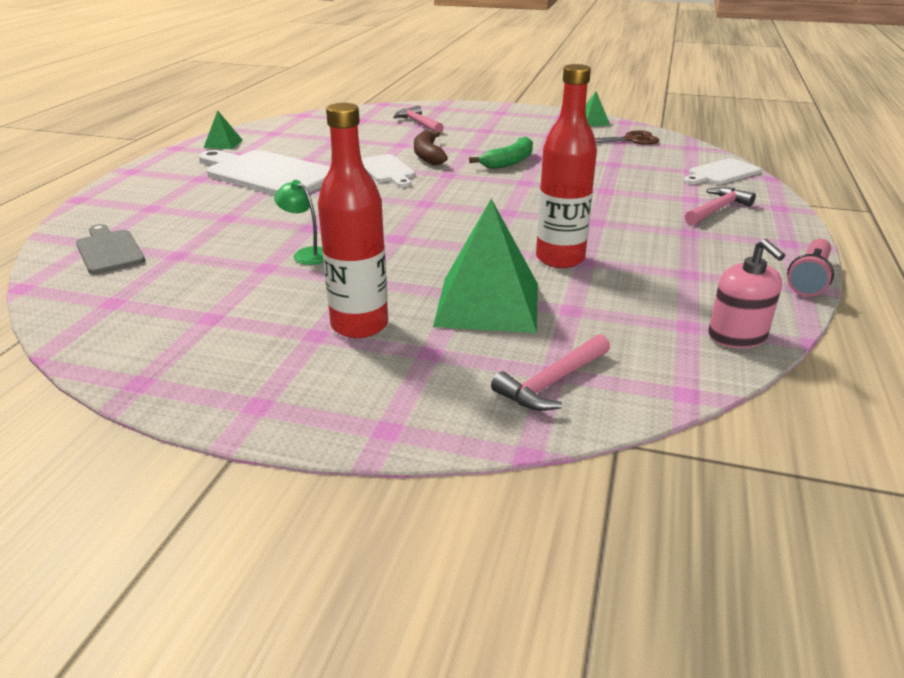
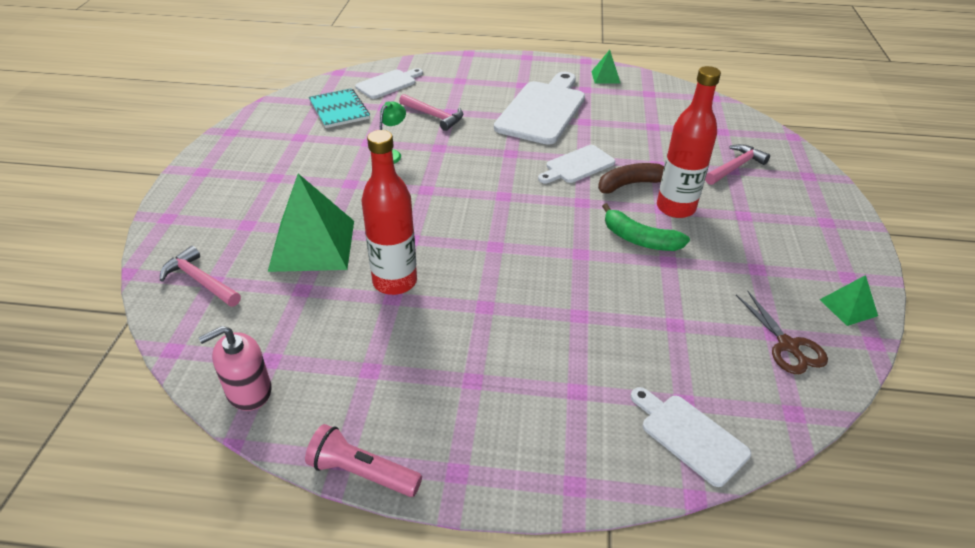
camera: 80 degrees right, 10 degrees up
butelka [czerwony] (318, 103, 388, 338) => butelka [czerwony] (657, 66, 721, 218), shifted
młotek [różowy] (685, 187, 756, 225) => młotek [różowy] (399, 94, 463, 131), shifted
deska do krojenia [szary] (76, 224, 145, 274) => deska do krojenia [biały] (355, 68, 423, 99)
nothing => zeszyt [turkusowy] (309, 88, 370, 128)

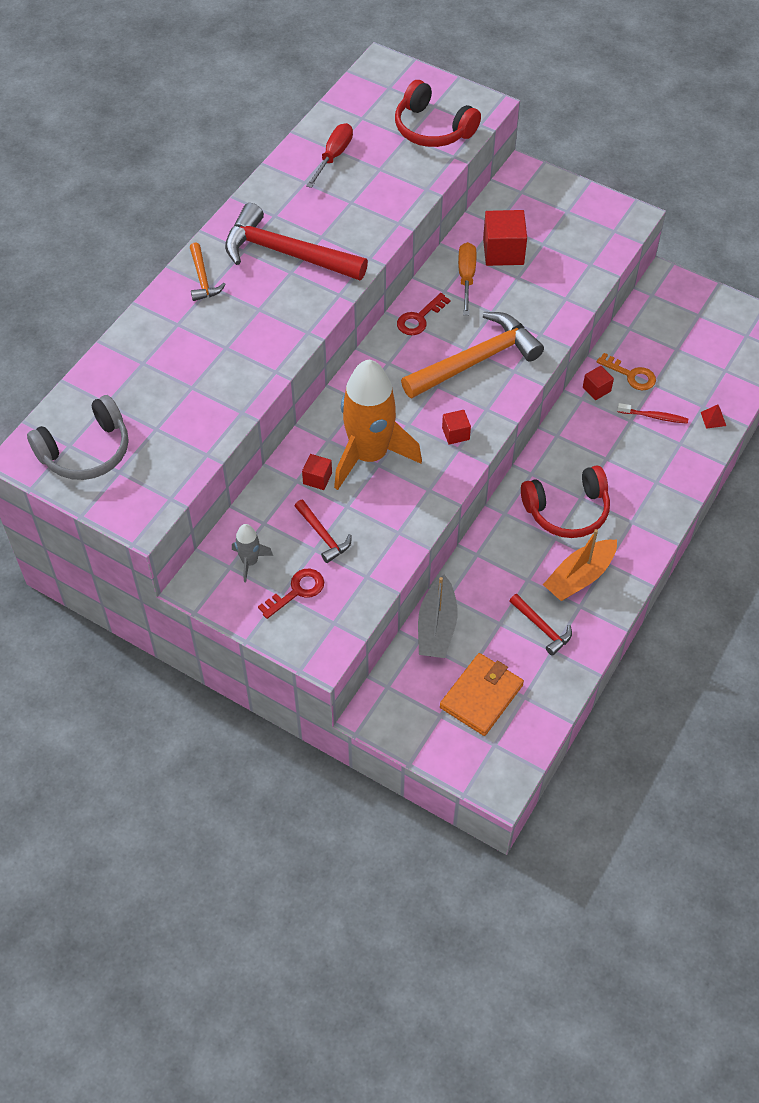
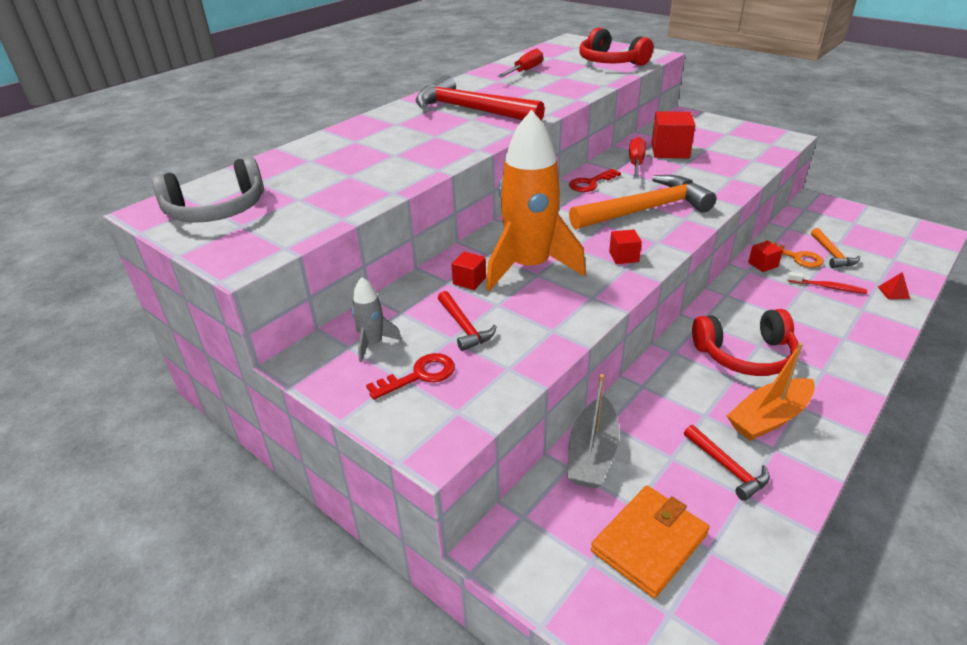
camera: 10 degrees right, 20 degrees down
śrubokręt [pomarańczowy] (458, 242, 477, 315) => śrubokręt [czerwony] (629, 137, 646, 179)
młotek [pomarańczowy] (190, 243, 226, 301) => młotek [pomarańczowy] (811, 228, 860, 268), shifted

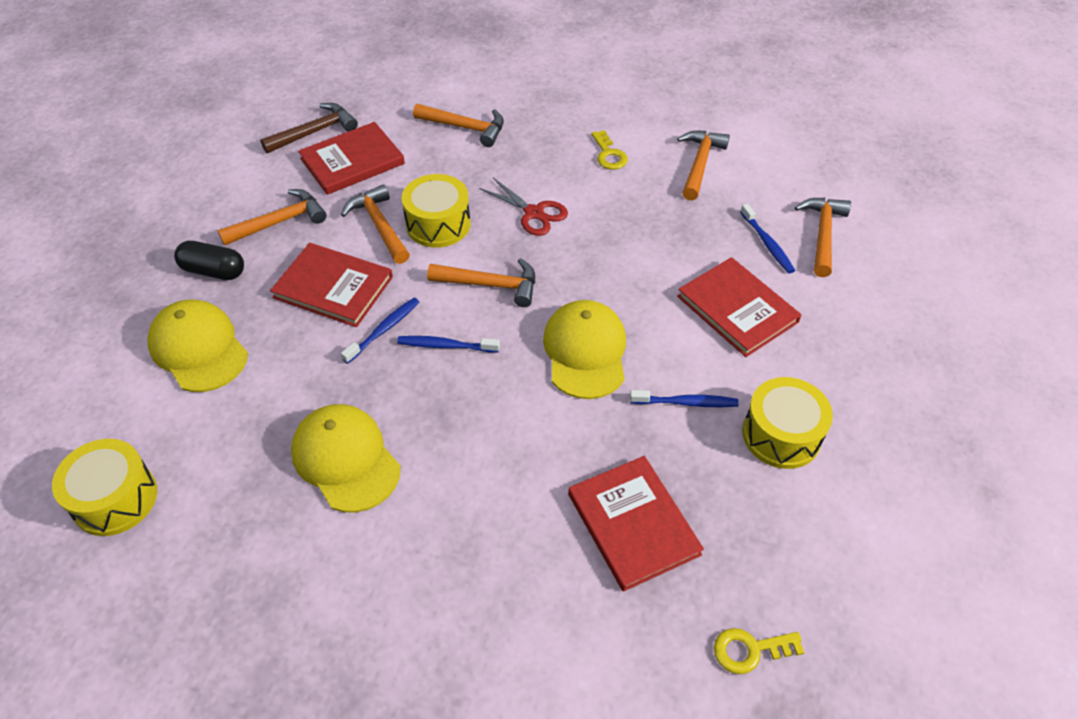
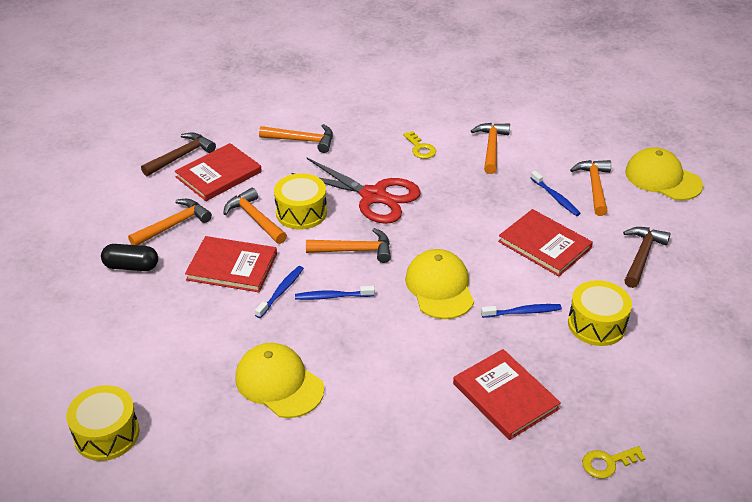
camera: 10 degrees left, 10 degrees down
nożyczki [czerwony] (479, 178, 568, 236) => nożyczki [czerwony] (291, 158, 421, 224), x1.75
czapka [żółty] (147, 300, 248, 392) => czapka [żółty] (625, 147, 703, 201), shifted
nothing => młotek [brązowy] (623, 227, 671, 288)

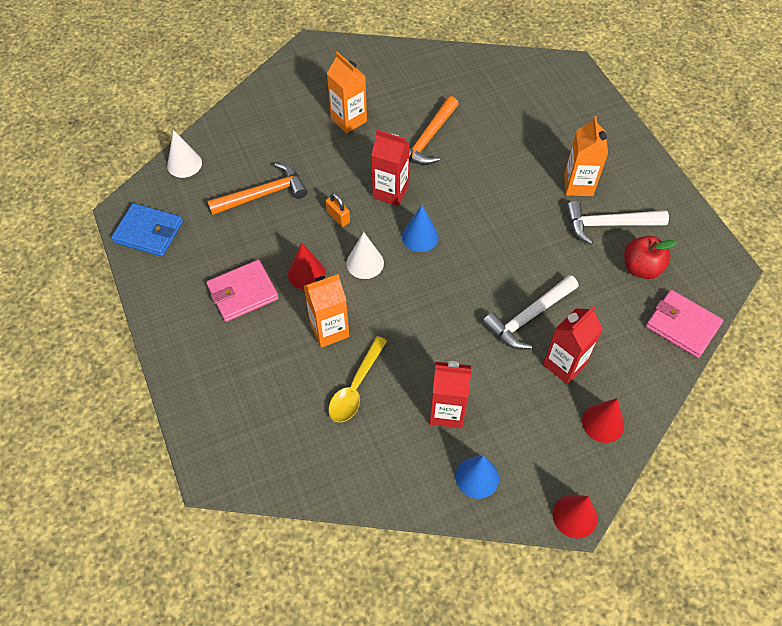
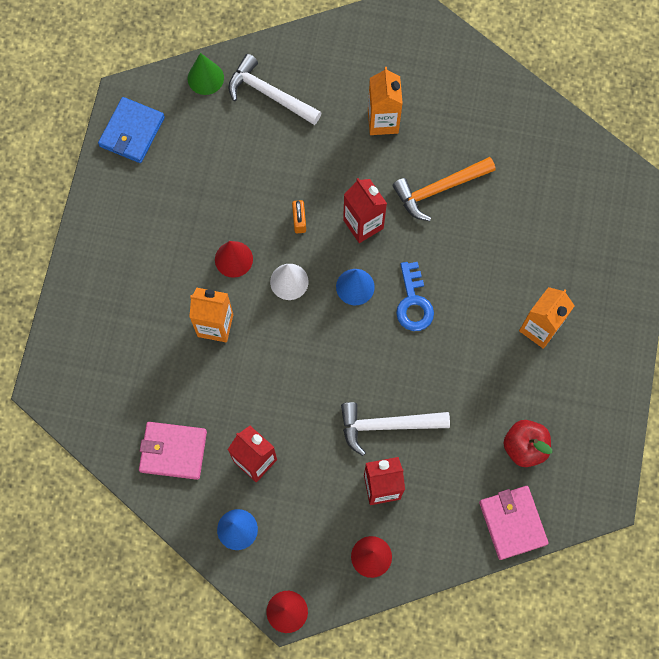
camera: 35 degrees right, 15 degrees up
stożek [biały] (167, 130, 202, 178) => stożek [zielony] (188, 53, 224, 95)
młotek [pomarańczowy] (207, 163, 308, 215) => nothing
młotek [biały] (566, 201, 669, 244) => młotek [biały] (228, 54, 322, 125), shifted
portfel [niebieski] (111, 203, 183, 256) => portfel [niebieski] (98, 97, 165, 163), 60 degrees clockwise
portfel [różowy] (206, 260, 279, 322) => portfel [różowy] (139, 422, 207, 480), shifted
łyżka [żółty] (328, 336, 387, 423) => nothing
nothing => klucz [niebieski] (396, 262, 434, 331)

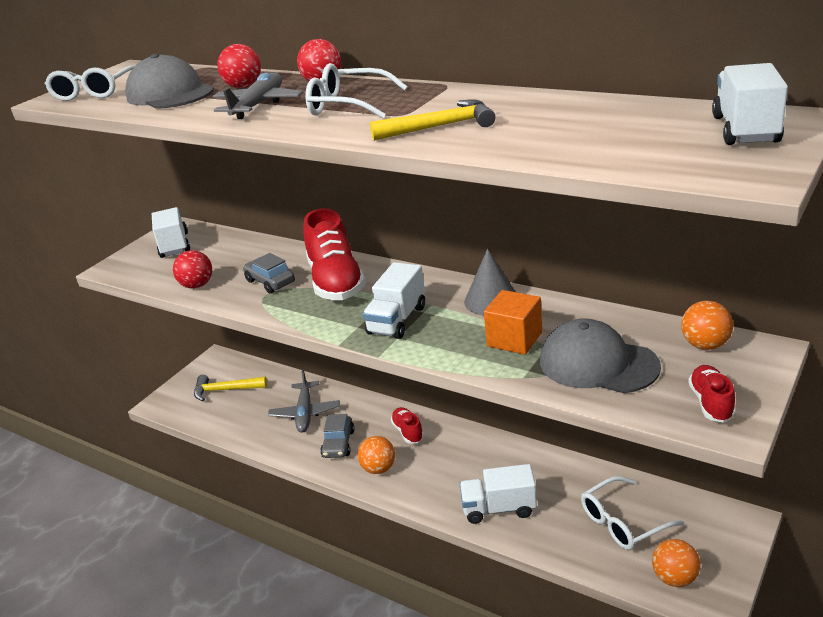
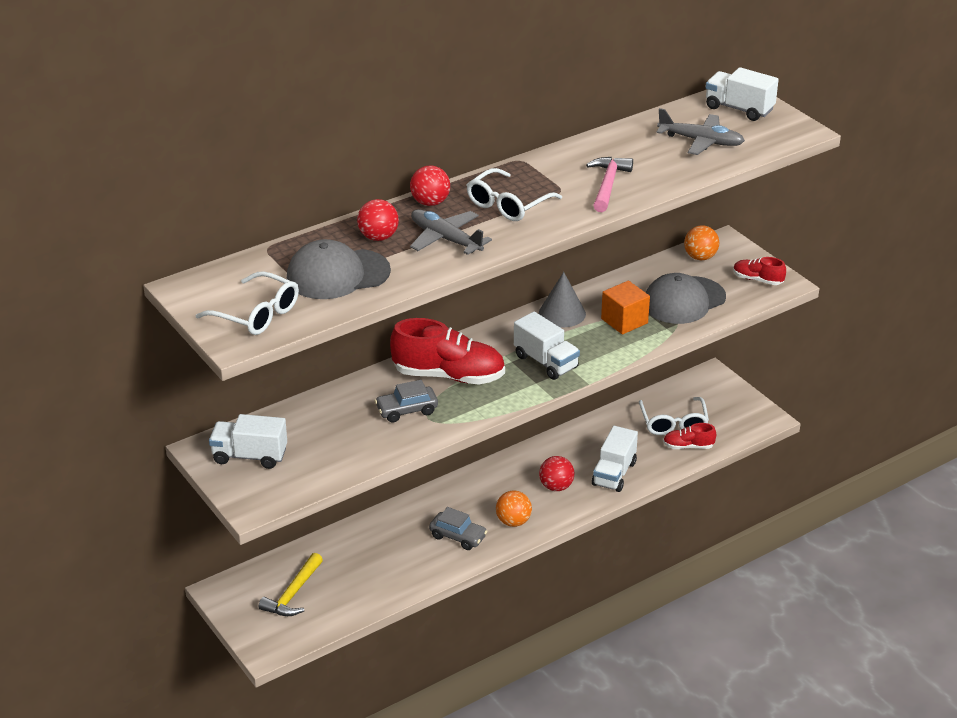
camera: 70 degrees left, 5 degrees up
młotek [żółty] (370, 99, 496, 141) => młotek [różowy] (586, 157, 633, 212)
piłka [czerwony] (173, 250, 212, 289) => piłka [czerwony] (539, 456, 574, 491), shifted
samolot [szary] (268, 369, 340, 433) => samolot [szary] (656, 108, 745, 155), shifted
but [czerwony] (391, 407, 424, 444) => but [czerwony] (663, 423, 716, 449), shifted
piłka [pomarańczowy] (652, 539, 700, 587) => nothing

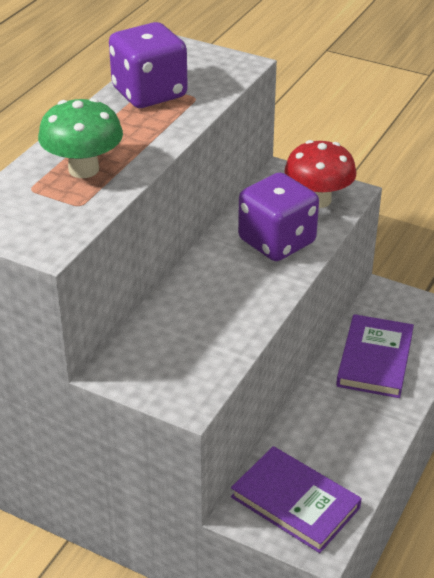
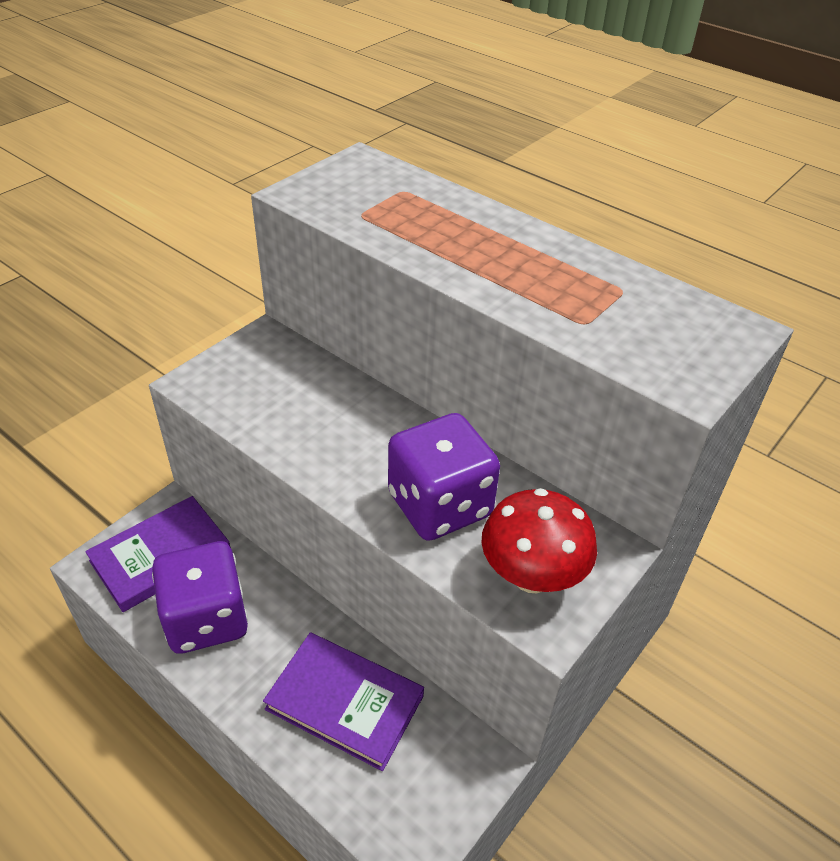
camera: 100 degrees right, 5 degrees up
kostka do gry [fioletowy] (109, 22, 188, 108) => kostka do gry [fioletowy] (152, 541, 248, 654), shifted
grzyb [zielony] (38, 98, 123, 178) => nothing

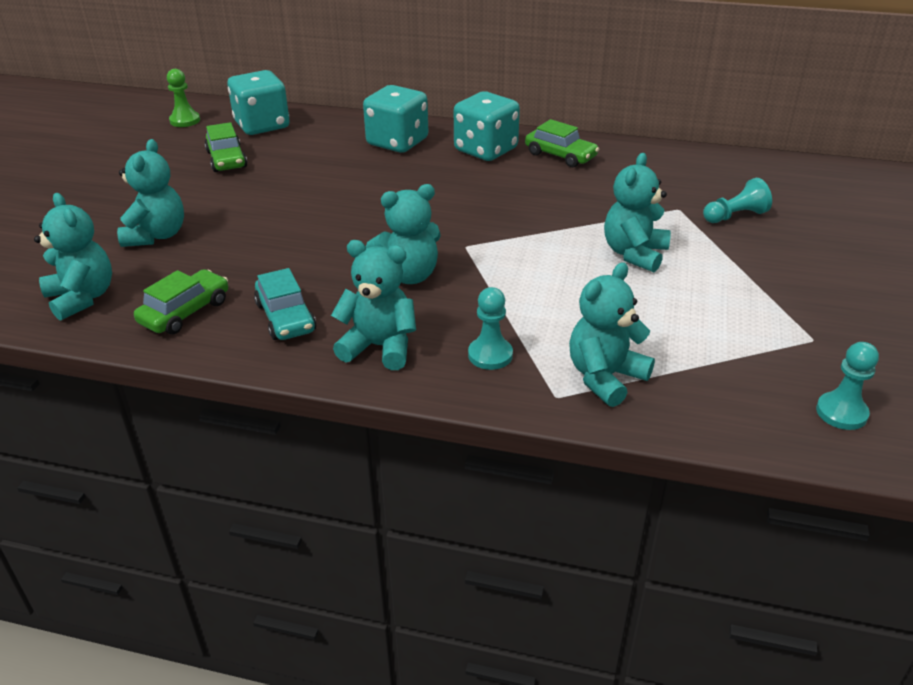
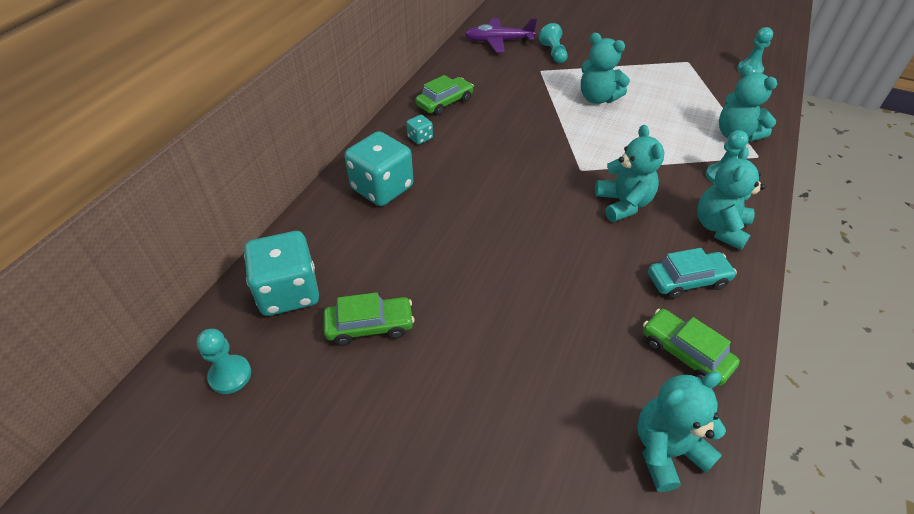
camera: 80 degrees left, 10 degrees up
pionek [zielony] (167, 69, 200, 127) => pionek [turkusowy] (197, 329, 251, 394)
kostka do gry [turkusowy] (454, 91, 520, 161) => kostka do gry [turkusowy] (406, 115, 433, 145), x0.45
miś [turkusowy] (117, 139, 184, 247) => nothing
nothing => samolot [fioletowy] (465, 18, 537, 53)

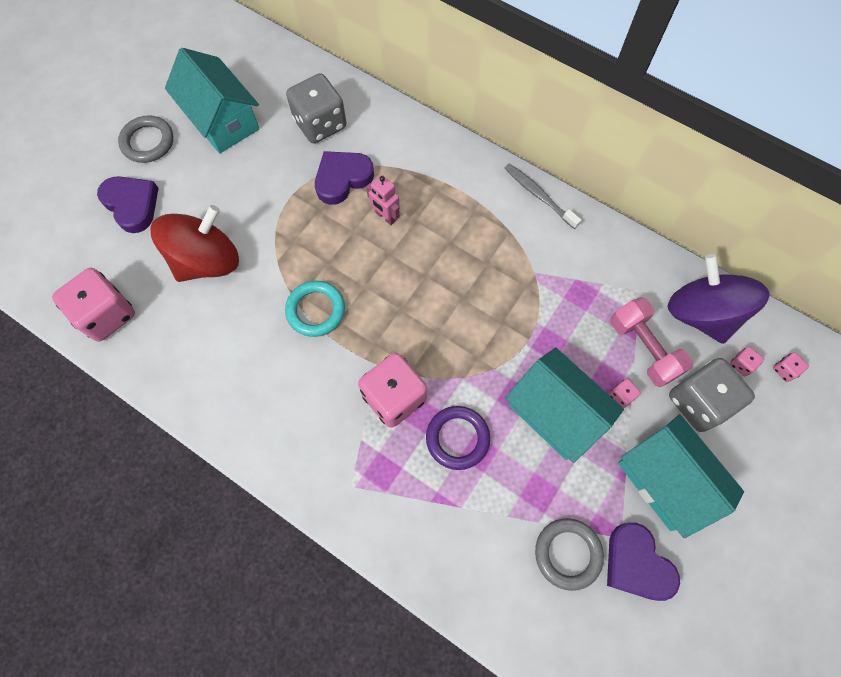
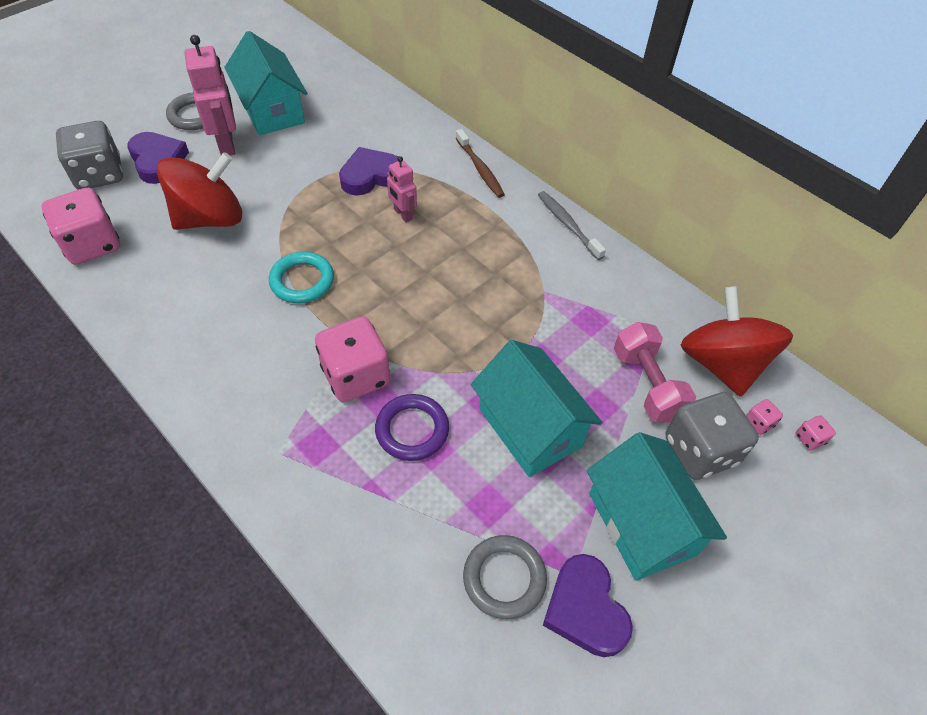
camera: 10 degrees right, 15 degrees down
kostka do gry [szary] (286, 73, 347, 143) => kostka do gry [szary] (56, 121, 123, 190), shifted
bączek [fioletowy] (668, 254, 770, 344) => bączek [czerwony] (681, 286, 793, 397)
kostka do gry [różowy] (609, 379, 641, 408) => nothing
nothing => robot [różowy] (185, 35, 236, 155)
nothing => szczoteczka do zębów [brązowy] (456, 129, 505, 198)

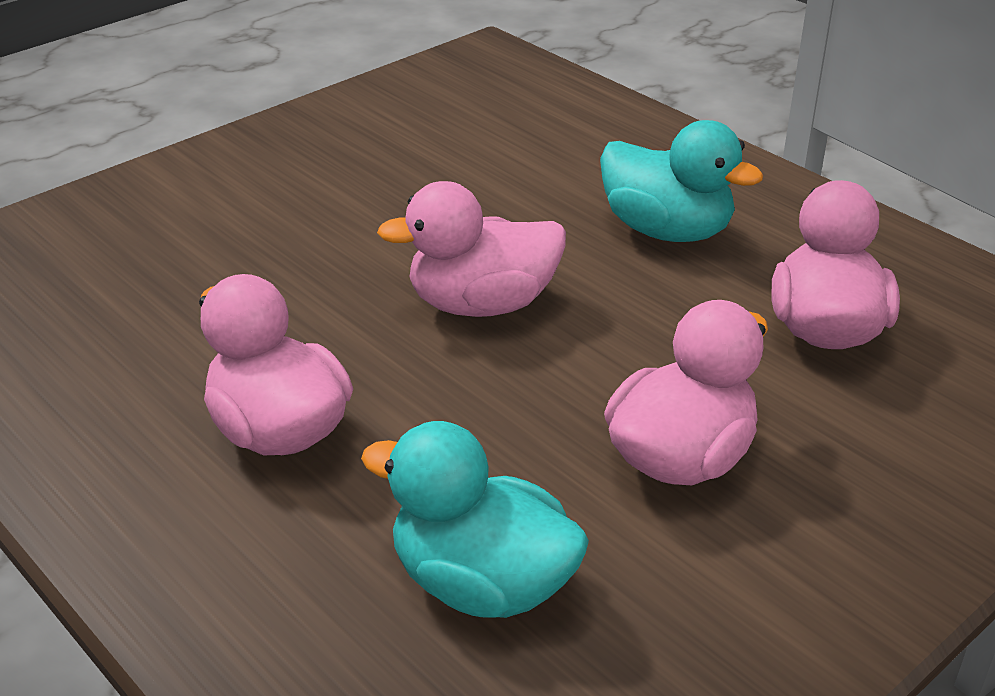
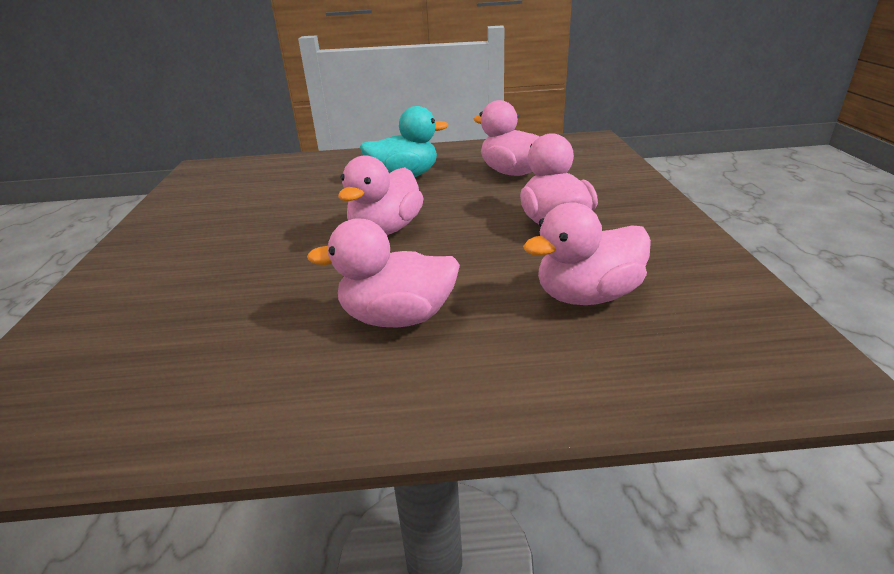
camera: 50 degrees left, 5 degrees down
kaczka [turkusowy] (361, 421, 589, 618) => kaczka [różowy] (523, 202, 651, 305)

